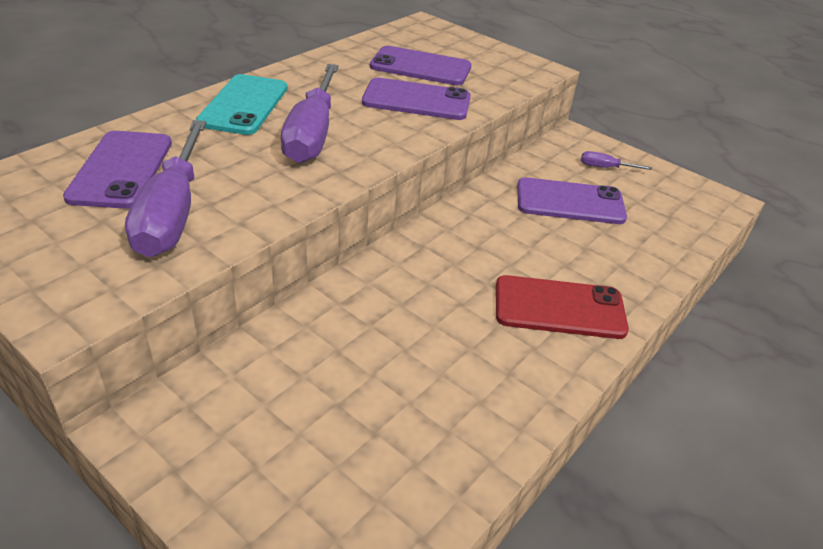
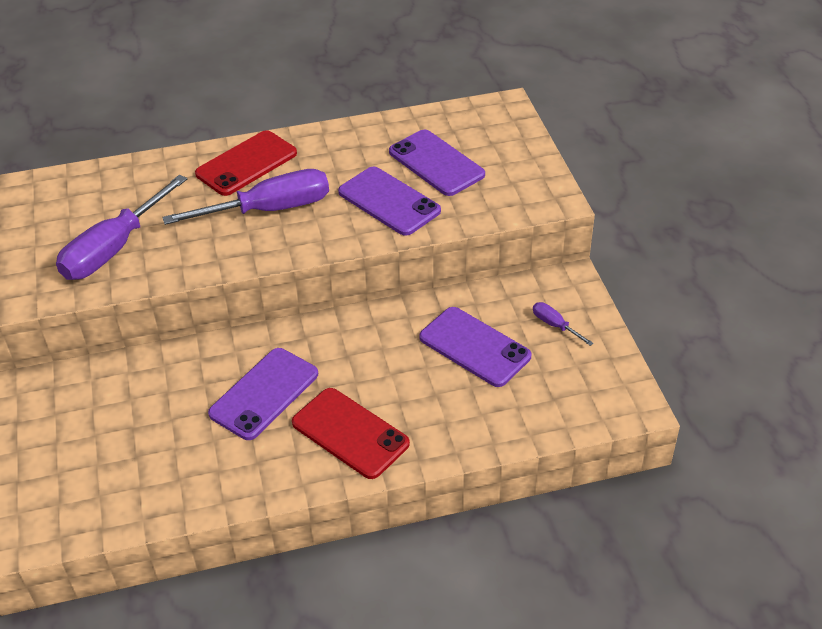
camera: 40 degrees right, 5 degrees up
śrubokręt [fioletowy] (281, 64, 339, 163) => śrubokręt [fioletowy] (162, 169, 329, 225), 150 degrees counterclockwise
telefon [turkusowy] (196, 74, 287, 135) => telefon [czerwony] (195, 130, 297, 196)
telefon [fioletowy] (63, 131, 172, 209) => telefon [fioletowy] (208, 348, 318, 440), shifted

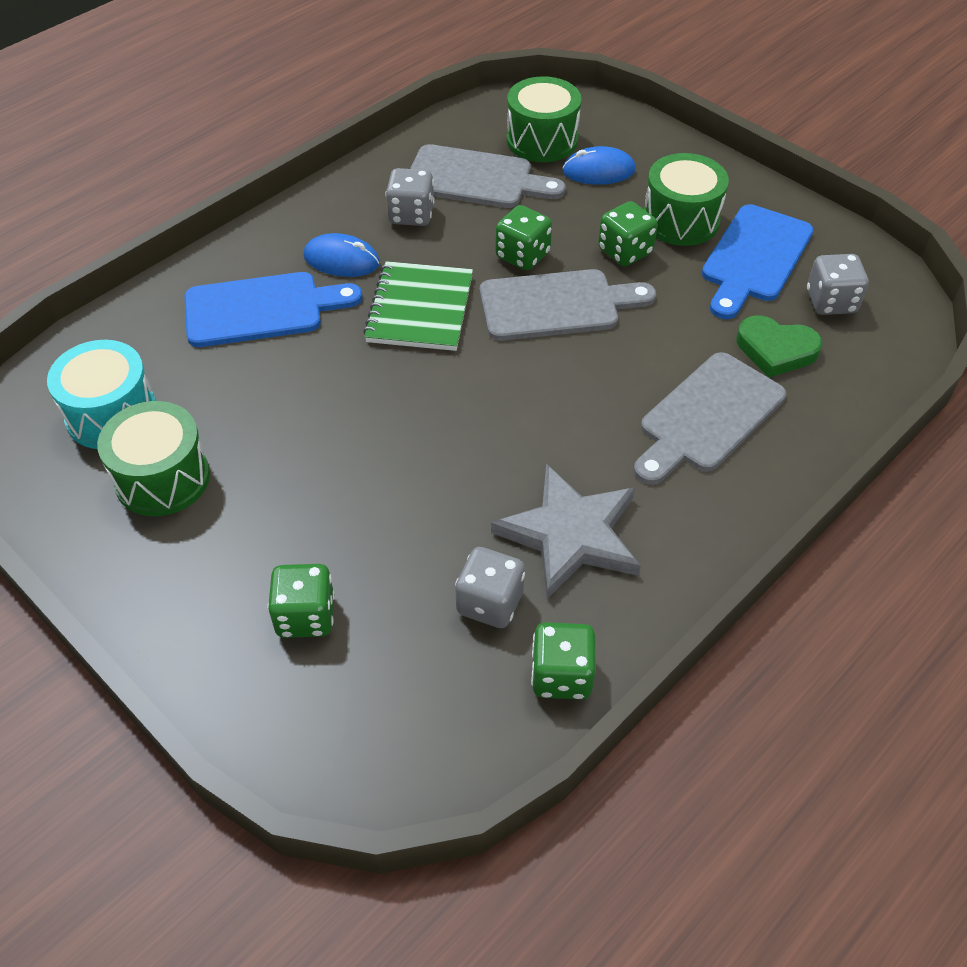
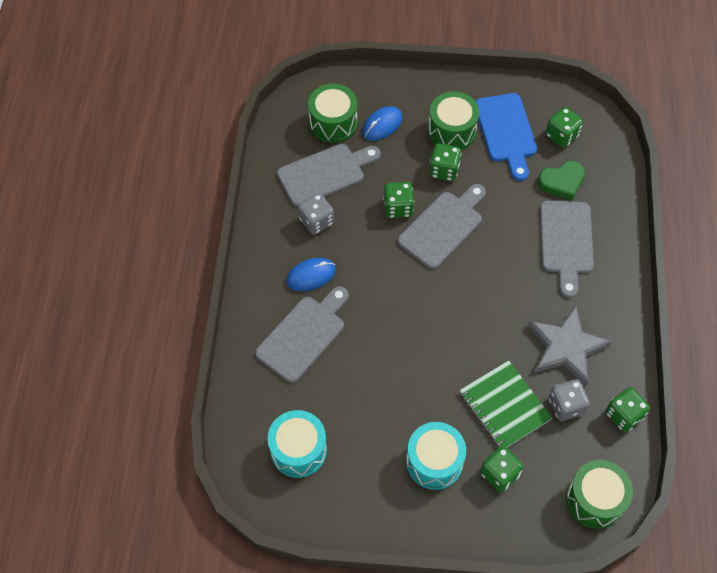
camera: 40 degrees left, 10 degrees up
kostka do gry [szary] (807, 254, 869, 315) => kostka do gry [zielony] (546, 107, 583, 148)
zeszyt [zielony] (363, 261, 473, 351) => zeszyt [zielony] (460, 360, 552, 448), shifted
deska do krojenia [niebieski] (185, 272, 362, 347) => deska do krojenia [szary] (255, 286, 349, 383)
bęben [zielony] (97, 401, 210, 516) => bęben [zielony] (566, 460, 633, 529), shifted
nothing => bęben [turkusowy] (406, 422, 466, 490)

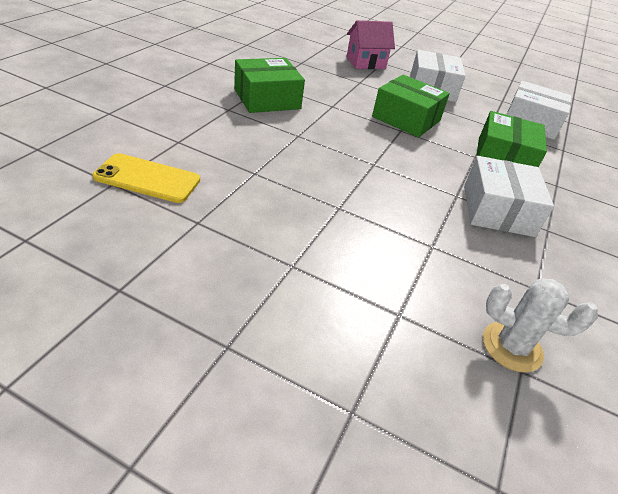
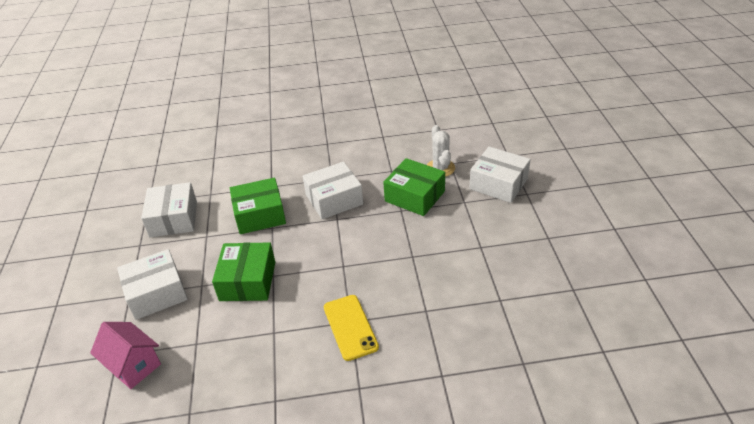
camera: 115 degrees left, 0 degrees up
pudełko [zielony] (234, 58, 305, 113) => pudełko [zielony] (383, 158, 445, 216), shifted
telefon [żółty] (93, 153, 200, 203) => telefon [żółty] (324, 295, 379, 361), shifted
nothing => pudełko [biały] (469, 147, 531, 203)

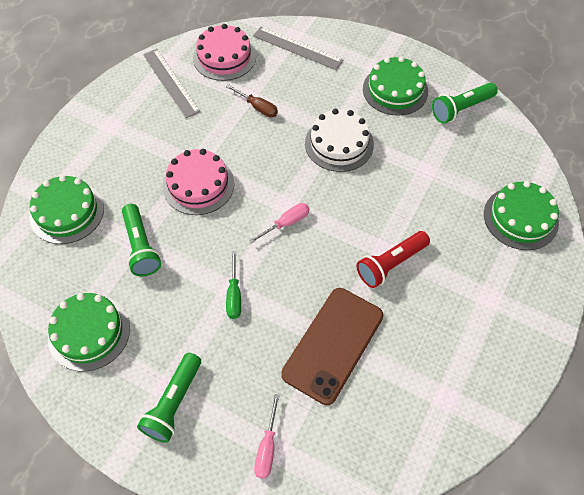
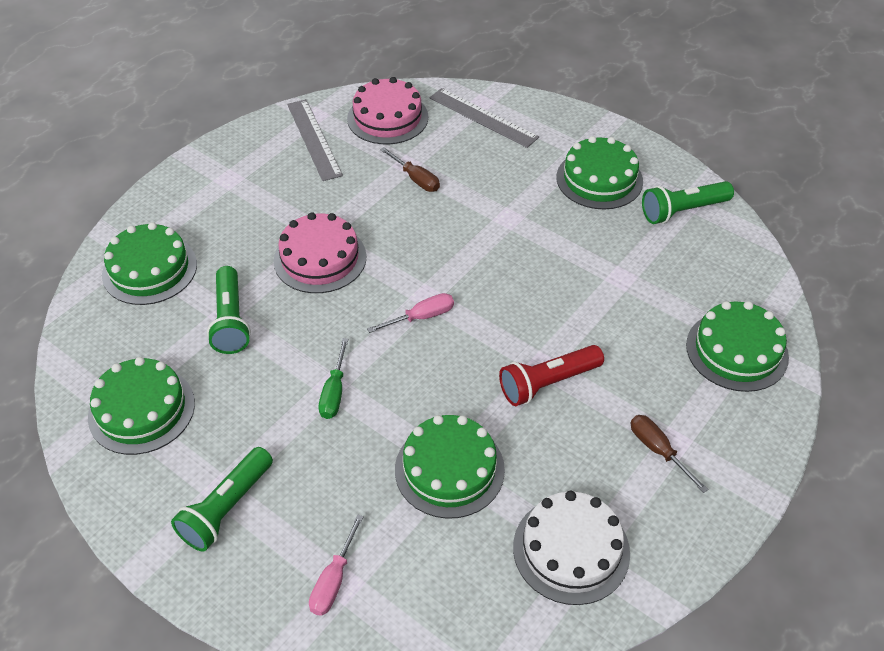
camera: 10 degrees right, 10 degrees down
tort [biały] (305, 109, 374, 172) => tort [biały] (513, 491, 630, 605), shifted
telefon [brązowy] (281, 288, 383, 405) => tort [zielony] (395, 415, 505, 519)
nothing => śrubokręt [brązowy] (631, 415, 709, 493)

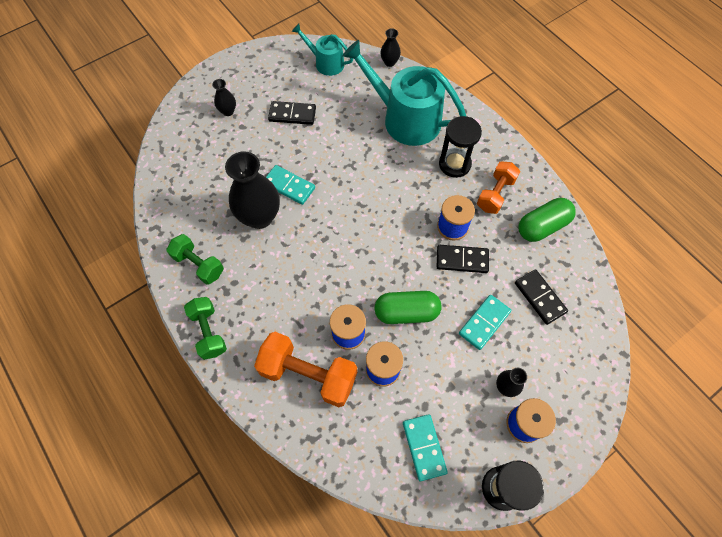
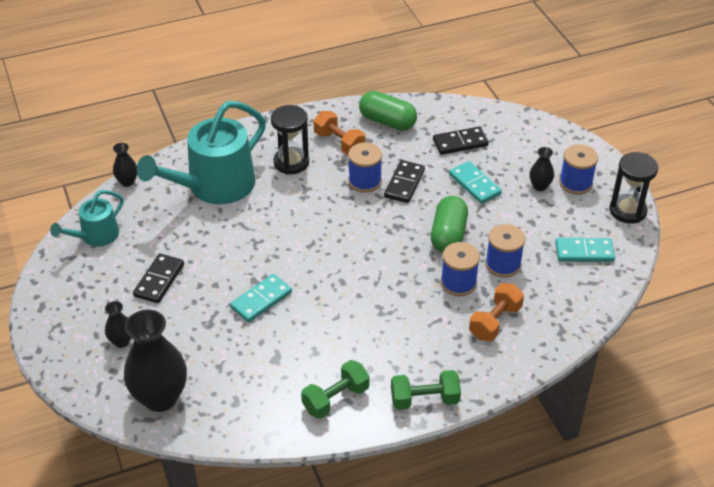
camera: 75 degrees left, 20 degrees down
wazon [czarny] (225, 151, 280, 229) => wazon [czarny] (124, 309, 187, 412), shifted
kapsułka [zielony] (518, 198, 576, 242) => kapsułka [zielony] (359, 91, 417, 131), 45 degrees counterclockwise
hantel [pomarańczowy] (254, 332, 357, 407) => hantel [pomarańczowy] (469, 283, 524, 341), x0.64

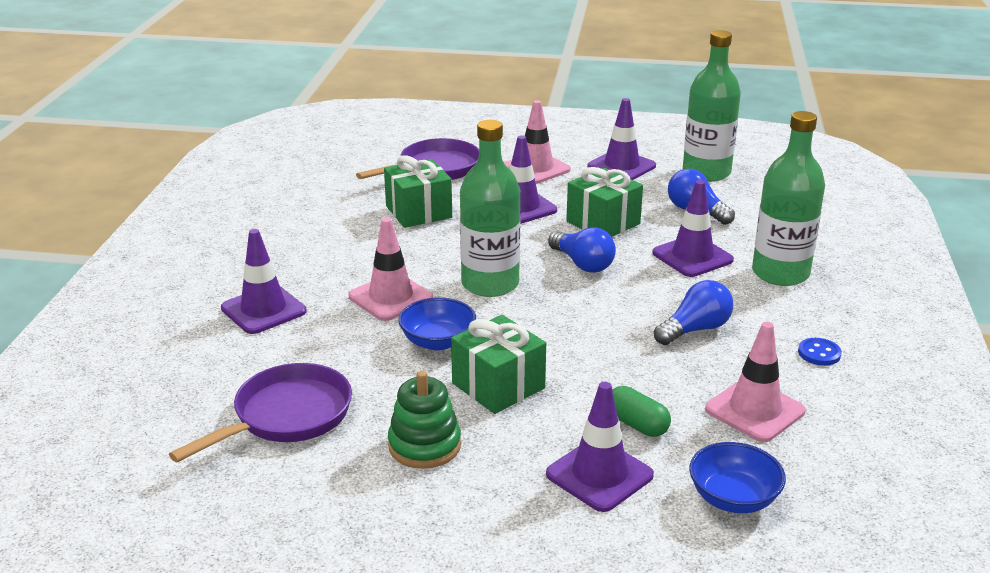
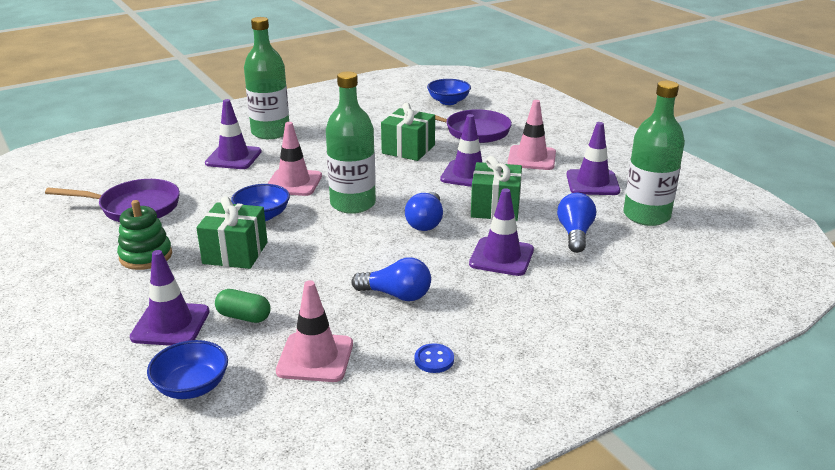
camera: 50 degrees right, 0 degrees up
butelka [zielony] (752, 111, 825, 286) => butelka [zielony] (244, 17, 289, 139), shifted
kapsułka [zielony] (612, 386, 671, 437) => kapsułka [zielony] (215, 289, 271, 323), 75 degrees counterclockwise
nothing => miska [niebieski] (427, 79, 471, 105)

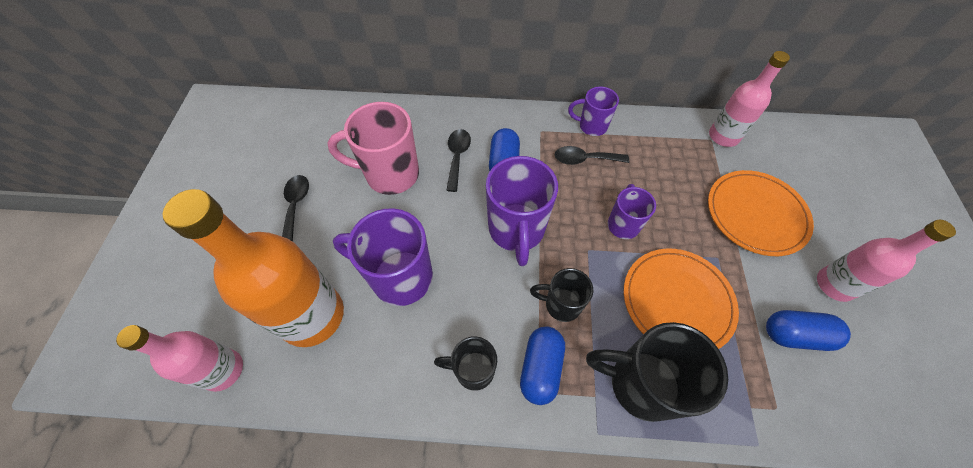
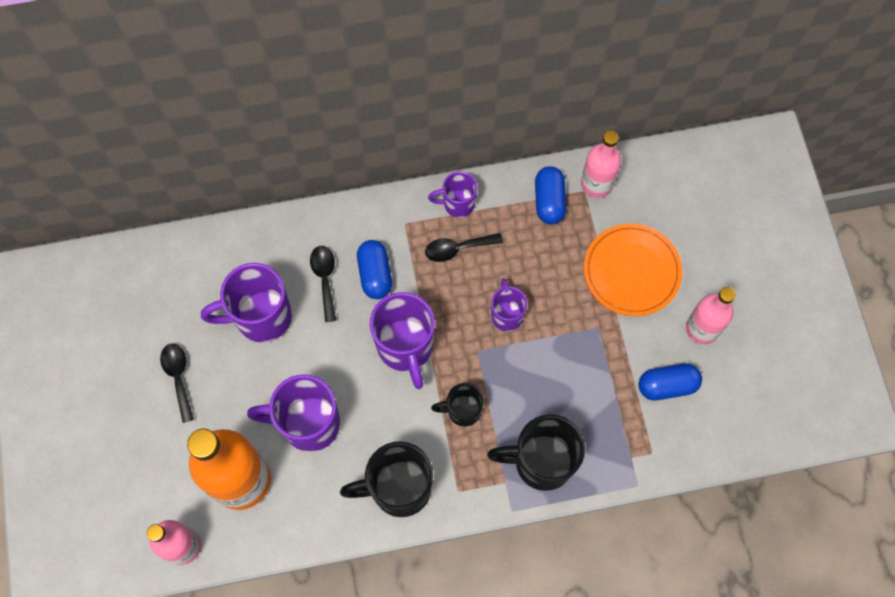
camera: 15 degrees left, 10 degrees up
kubek [różowy] (327, 102, 419, 195) => kubek [fioletowy] (201, 263, 292, 343)
talerz [pomarańczowy] (624, 249, 739, 349) => nothing
kapsułka [niebieski] (520, 326, 565, 405) => kapsułka [niebieski] (535, 166, 566, 224), shifted
kubek [czarny] (434, 336, 497, 391) => kubek [czarny] (340, 441, 433, 517), x1.74

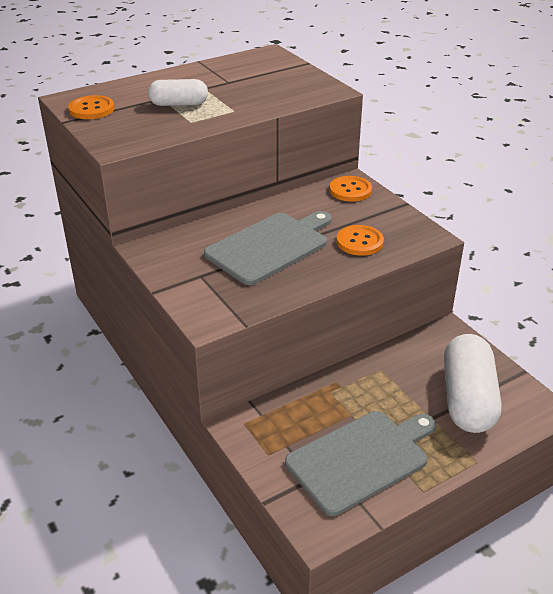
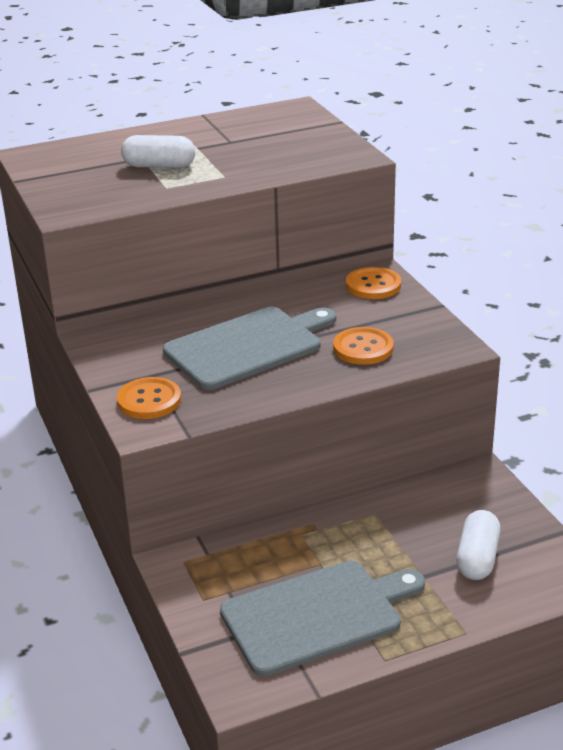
camera: 10 degrees right, 5 degrees down
guzik [pomarańczowy] (68, 95, 115, 119) => guzik [pomarańczowy] (117, 377, 181, 419), shifted
kapsułka [biały] (444, 334, 502, 433) => kapsułka [biały] (456, 510, 501, 580), x0.57

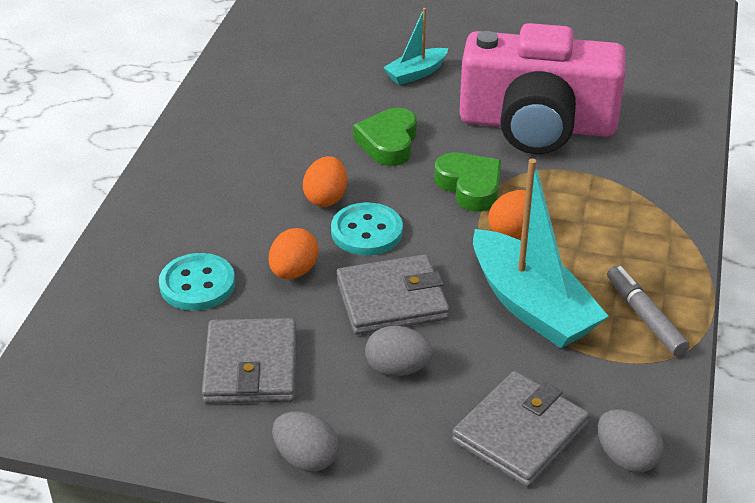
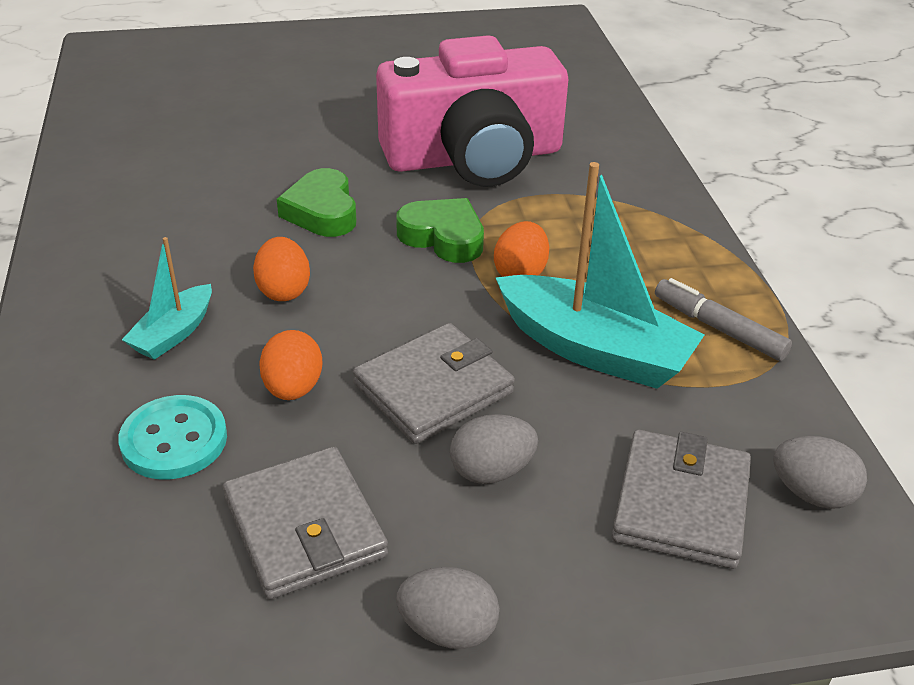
camera: 25 degrees left, 0 degrees up
łódka [turkusowy] (383, 8, 448, 85) => łódka [turkusowy] (122, 237, 212, 360), shifted
guzik [turkusowy] (331, 202, 403, 255) => nothing

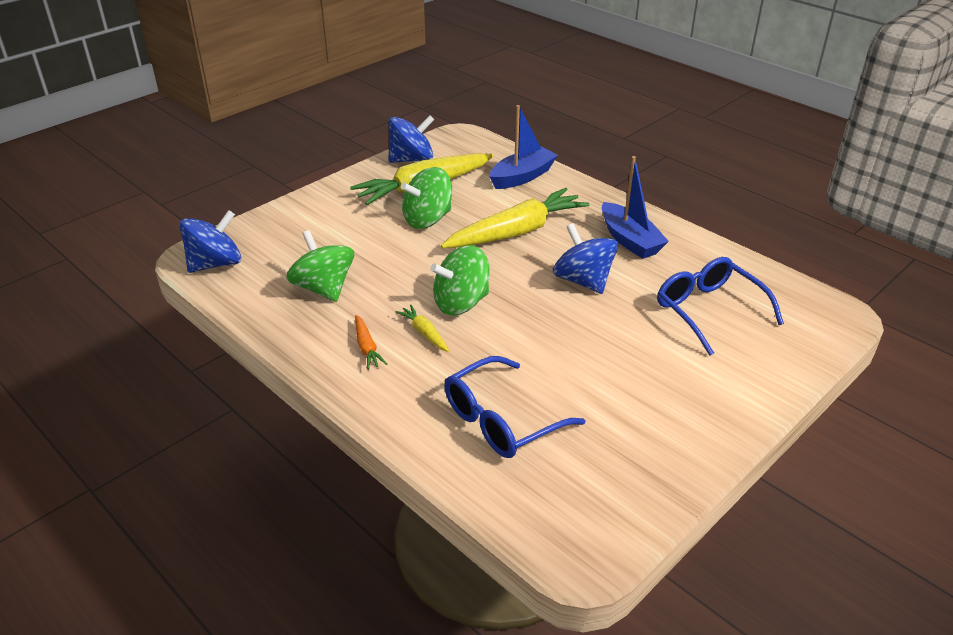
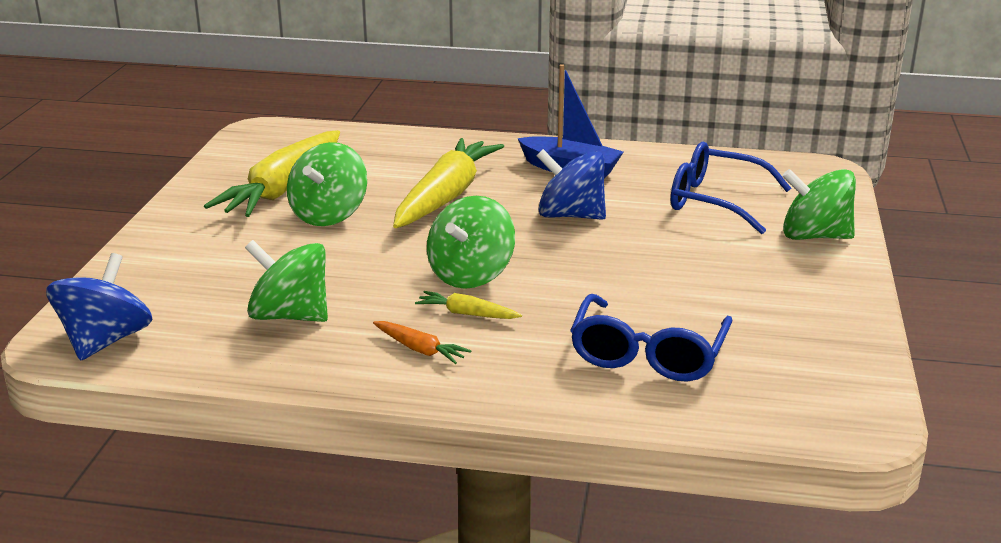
camera: 35 degrees left, 10 degrees down
łódka [niebieski] (489, 105, 558, 189) => nothing
bączek [niebieski] (388, 115, 434, 163) => nothing
nothing => bączek [zielony] (782, 169, 856, 240)

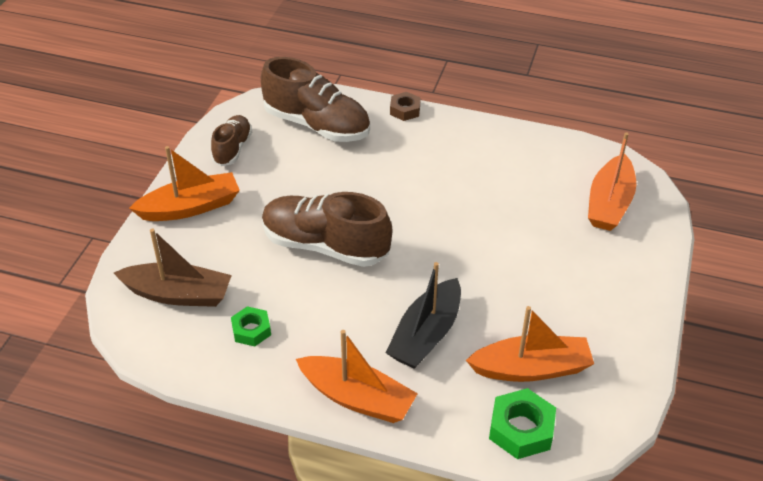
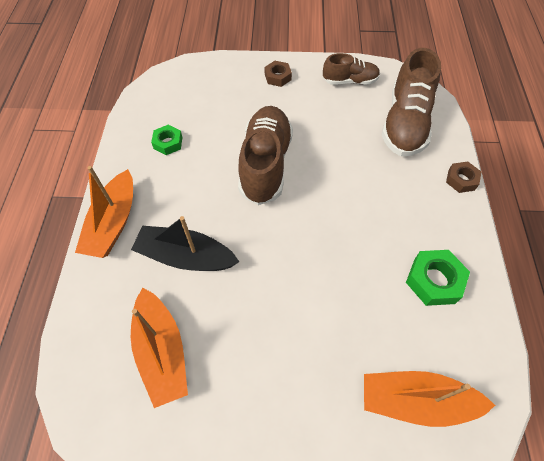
camera: 75 degrees right, 15 degrees up
łódka [pomarańczowy] (129, 146, 240, 221) => nakrętka [brązowy] (265, 61, 292, 87)
łódka [brązowy] (114, 229, 232, 307) => nothing
nakrętka [zielony] (489, 388, 556, 459) => nakrętka [zielony] (406, 250, 470, 306), shifted

